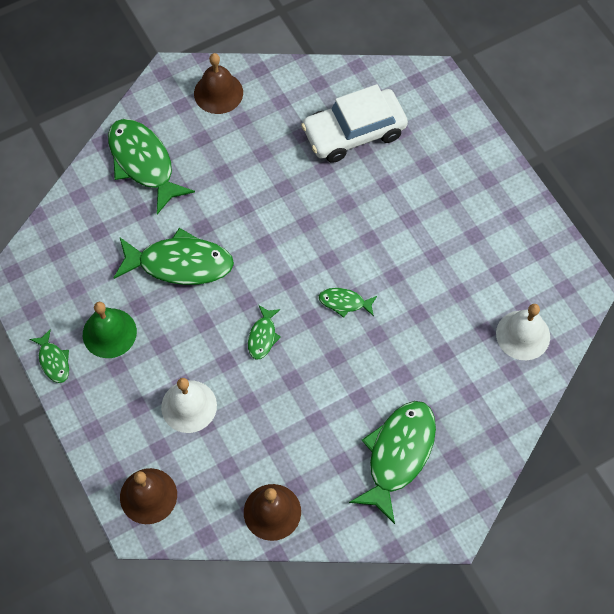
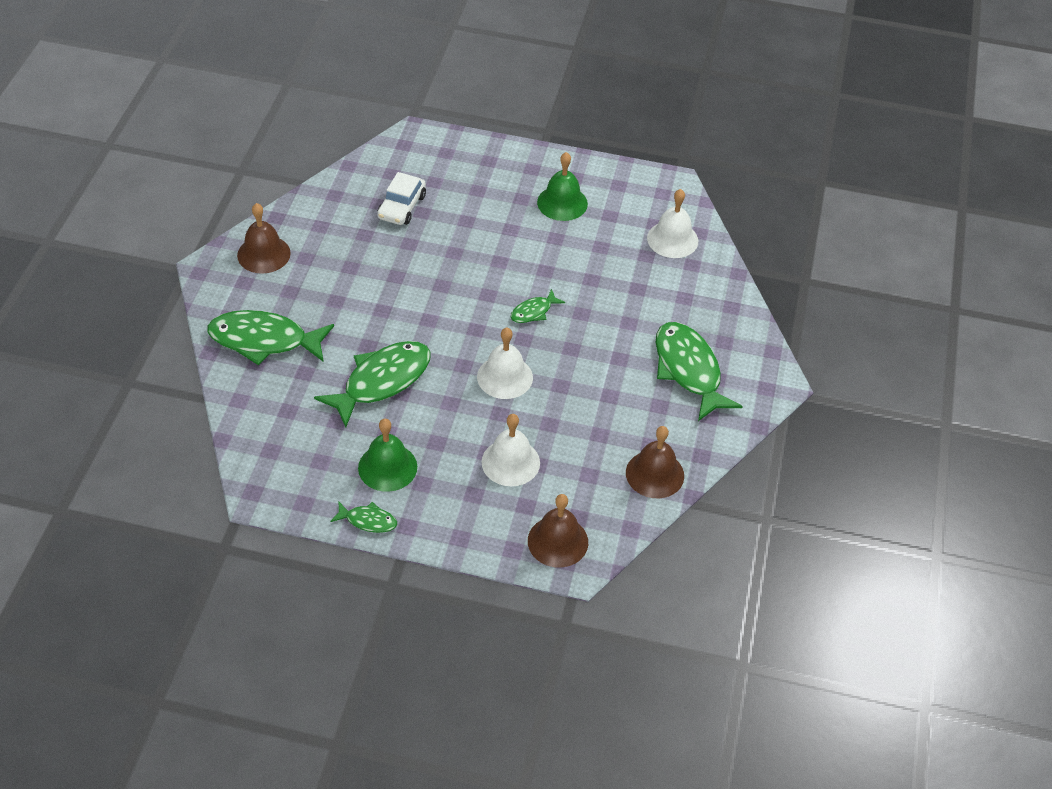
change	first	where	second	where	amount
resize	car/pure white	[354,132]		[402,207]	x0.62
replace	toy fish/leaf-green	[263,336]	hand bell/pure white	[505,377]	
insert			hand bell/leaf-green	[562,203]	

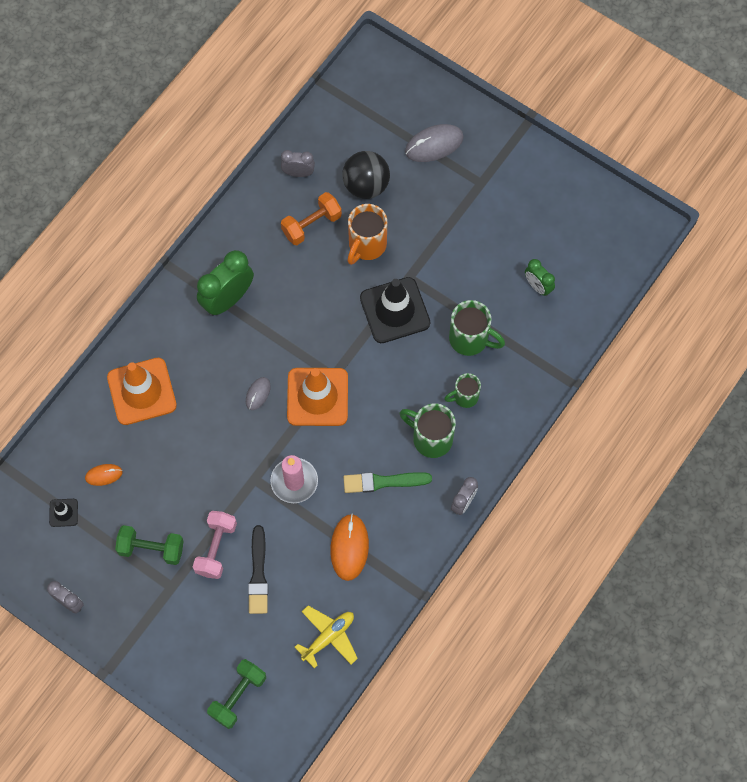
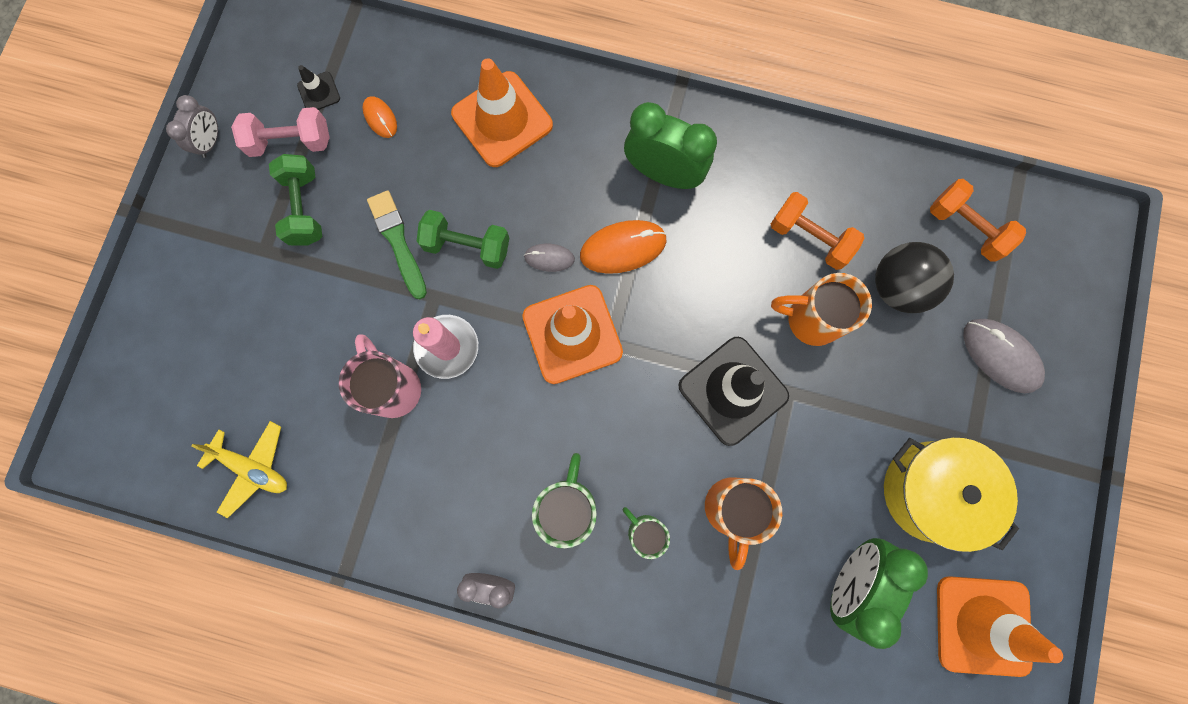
change	first	where	second	where	amount
move	dumbbell/rosy	[216,548]		[291,142]	
insert			tea mug/rosy	[393,387]	
move	paint brush/leaf-green	[383,482]		[398,241]	
move	dumbbell/leaf-green	[238,696]		[467,246]	
move	computer mouse/orange	[349,547]		[623,248]	
recolor	tea mug/leaf-green	[470,339]	tea mug/orange	[732,509]	
resize	clock/leaf-green	[537,286]		[850,579]	x1.79
insert			pot/yellow	[930,491]	
insert			dumbbell/orange	[965,227]	
insert			traffic cone/orange	[982,625]	
delete	paint brush/ebony	[258,574]			
delete	clock/gray	[298,173]			

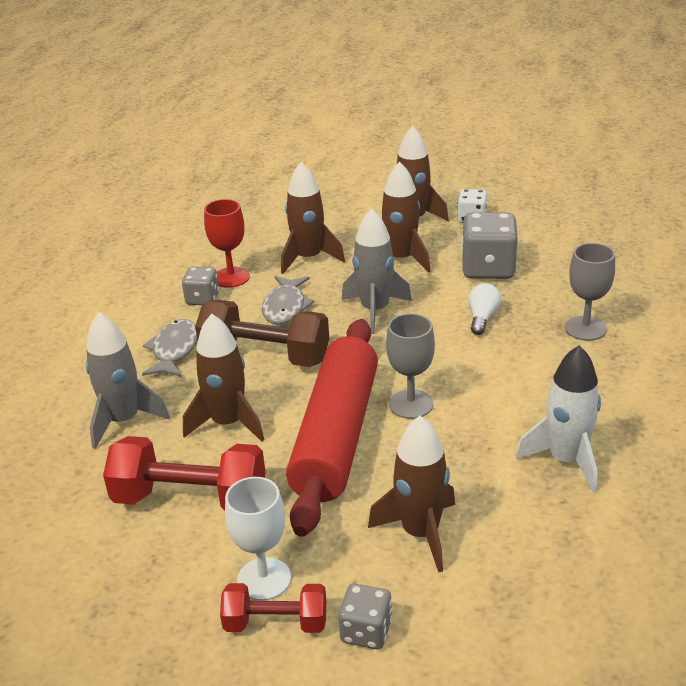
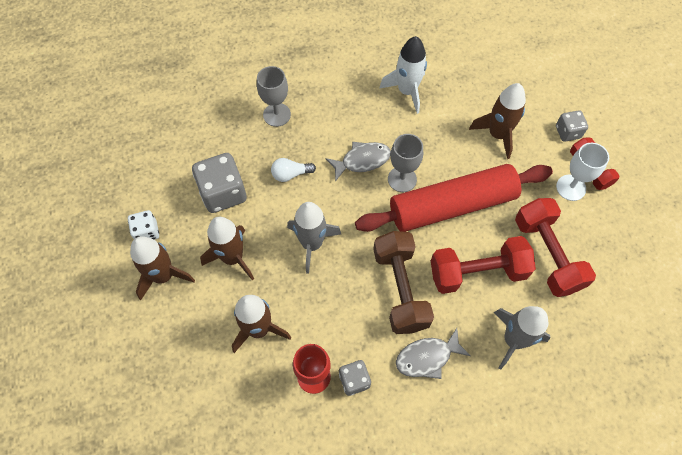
change	first	where	second	where	amount
move	toy fish/gray	[285,307]		[362,161]	
replace	rocket/russet	[228,423]	dumbbell/crimson	[477,272]	

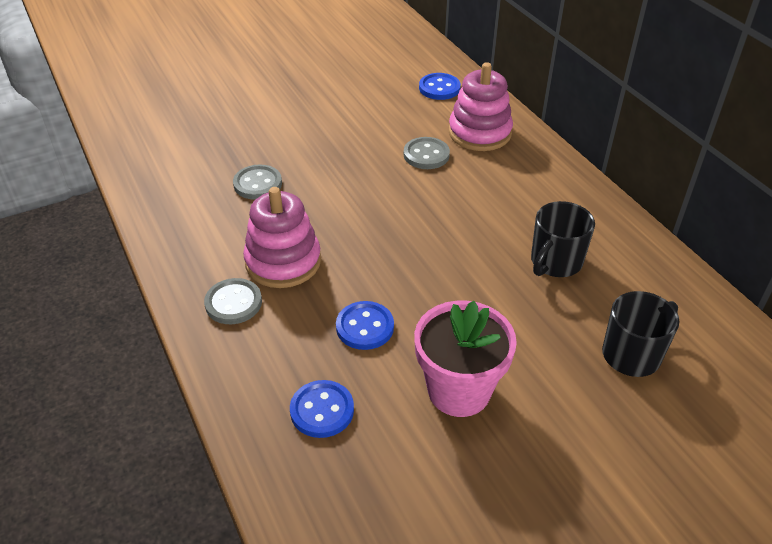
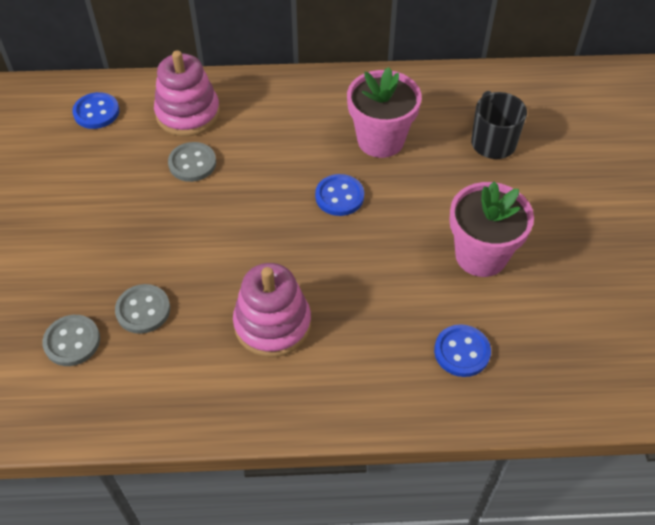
change	first	where	second	where	amount
move	shirt button/gray	[233,303]		[72,341]	
move	shirt button/cobalt	[365,327]		[339,196]	
replace	tea mug/ebony	[555,262]	plant pot/rosy	[380,140]	

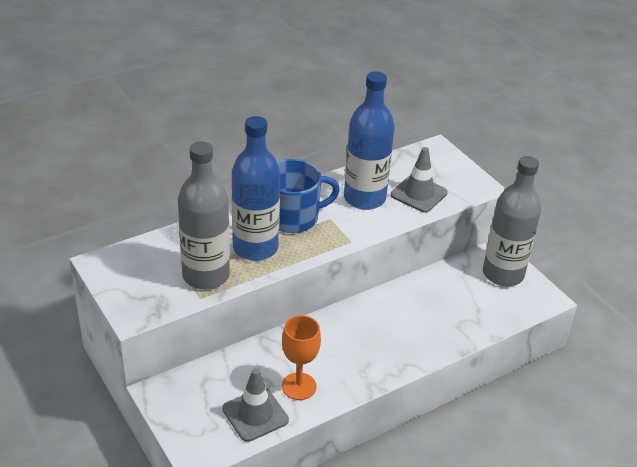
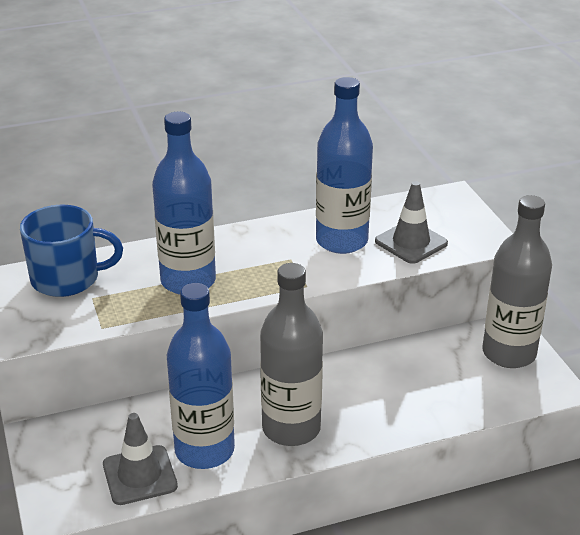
change	first	where	second	where	amount
move	tea mug/cobalt	[293,217]		[67,279]	
replace	wine glass/orange	[299,386]	flask/cobalt	[204,450]	
move	flask/gray	[206,275]		[291,428]	

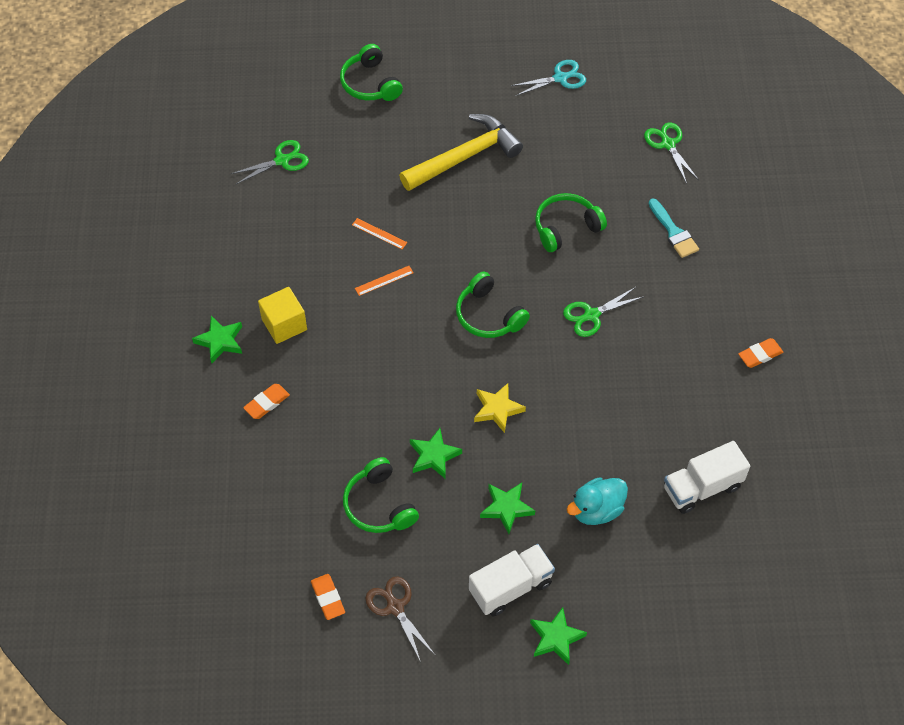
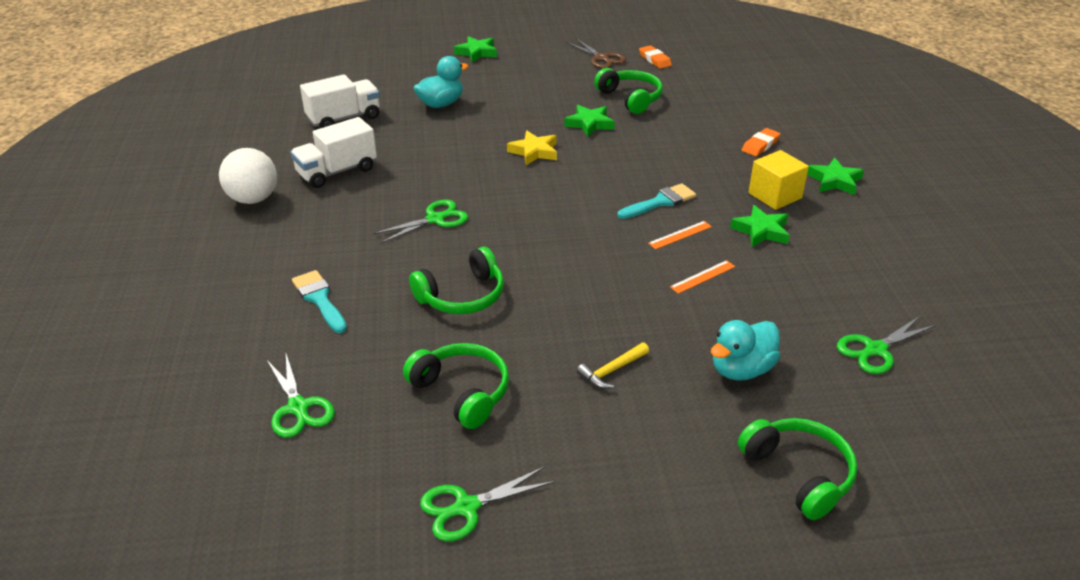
change	first	where	second	where	amount
replace	pencil eraser/orange	[760,355]	sphere/pure white	[253,199]	
move	lorry/pure white	[510,587]		[337,172]	
move	over-ear headphones/leaf-green	[488,315]		[461,392]	
recolor	scissors/teal	[560,78]	scissors/leaf-green	[466,507]	
resize	claw hammer/yellow	[465,156]		[612,371]	x0.42
insert			paint brush/teal	[660,202]	
rotate	ruler/orange	[379,233]		[702,277]	60 degrees counterclockwise
insert			toy duck/teal	[741,369]	
move	five-pointed star/leaf-green	[506,508]		[761,231]	

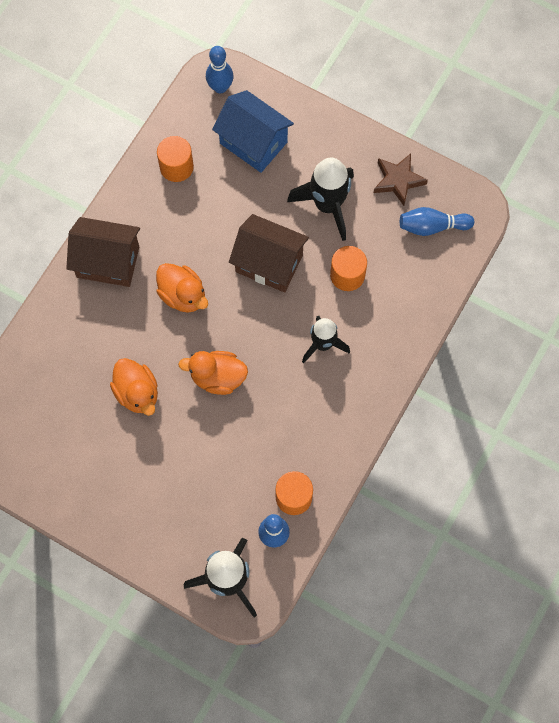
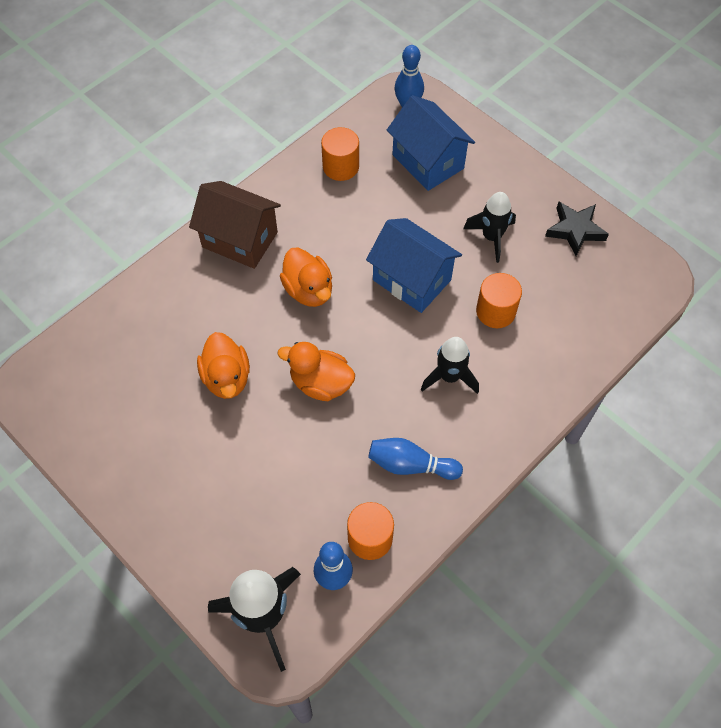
change	first	where	second	where	amount
recolor	toy house/russet	[269,263]	toy house/cobalt	[412,280]	
move	tenpin/cobalt	[432,226]		[410,465]	
resize	rocket/ebony	[327,205]		[491,237]	x0.66
recolor	five-pointed star/russet	[398,180]	five-pointed star/ebony	[575,230]	

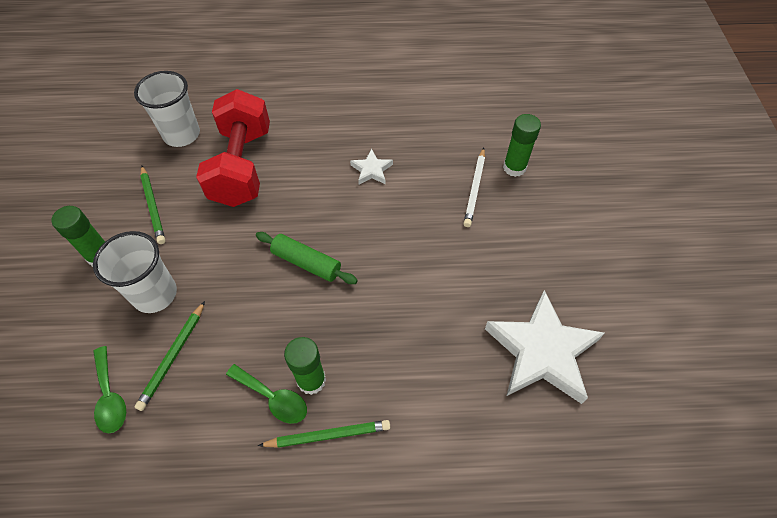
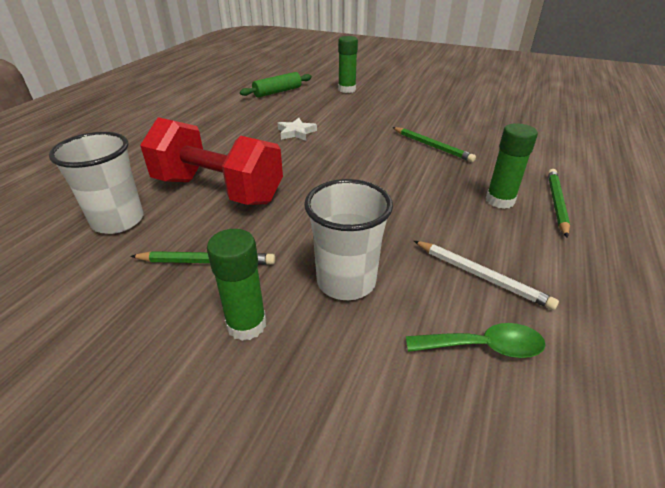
change	first	where	second	where	amount
move	rolling pin/leaf-green	[306,263]		[277,92]	
move	pencil/leaf-green	[173,357]		[432,146]	
move	pencil/pure white	[475,189]		[481,276]	
delete	teaspoon/leaf-green	[273,398]			
delete	five-pointed star/pure white	[541,351]			

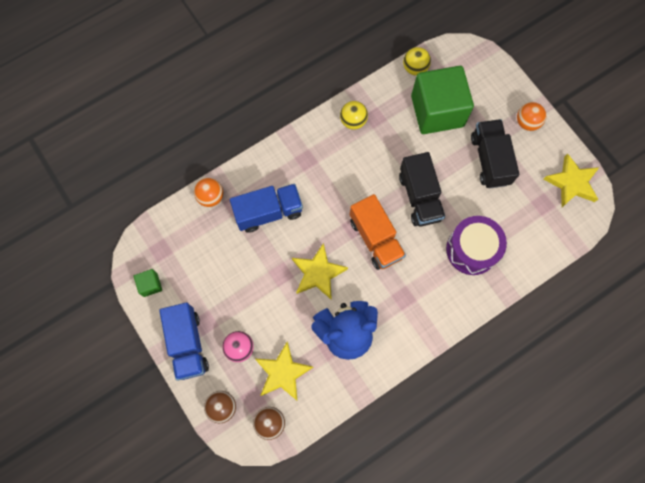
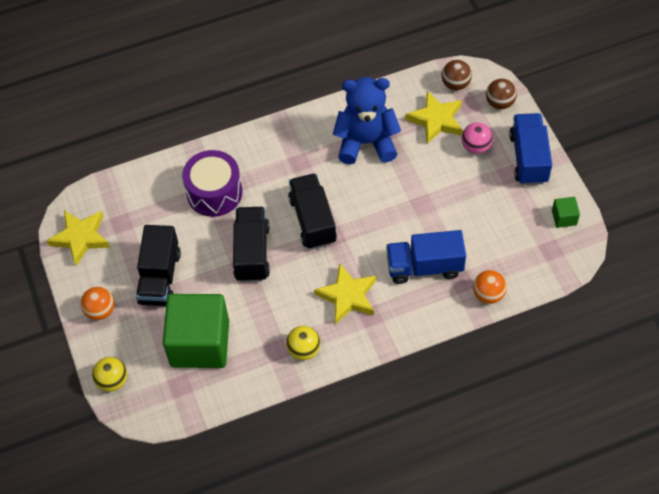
change	first	where	second	where	amount
move	sphere/yellow	[415,68]		[113,381]	
recolor	lorry/orange	[375,238]	lorry/ebony	[313,220]	
move	five-pointed star/yellow	[318,273]		[347,296]	

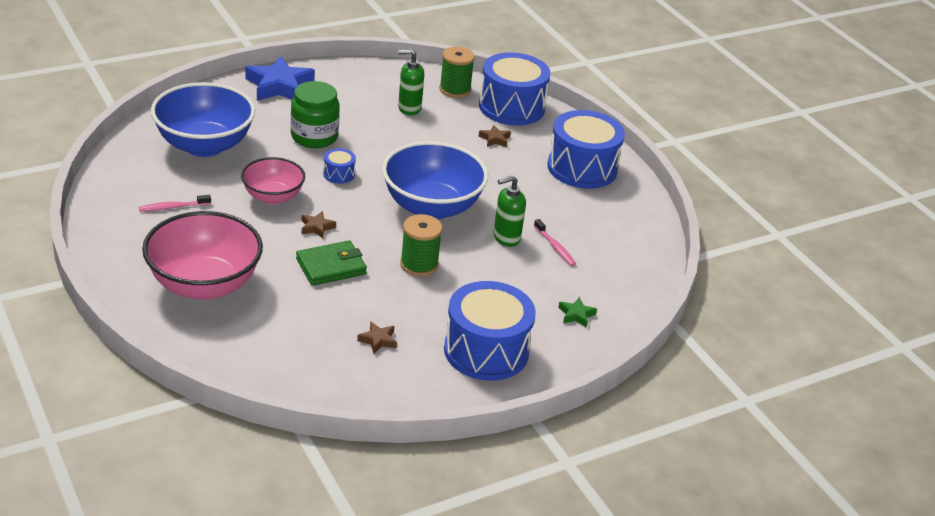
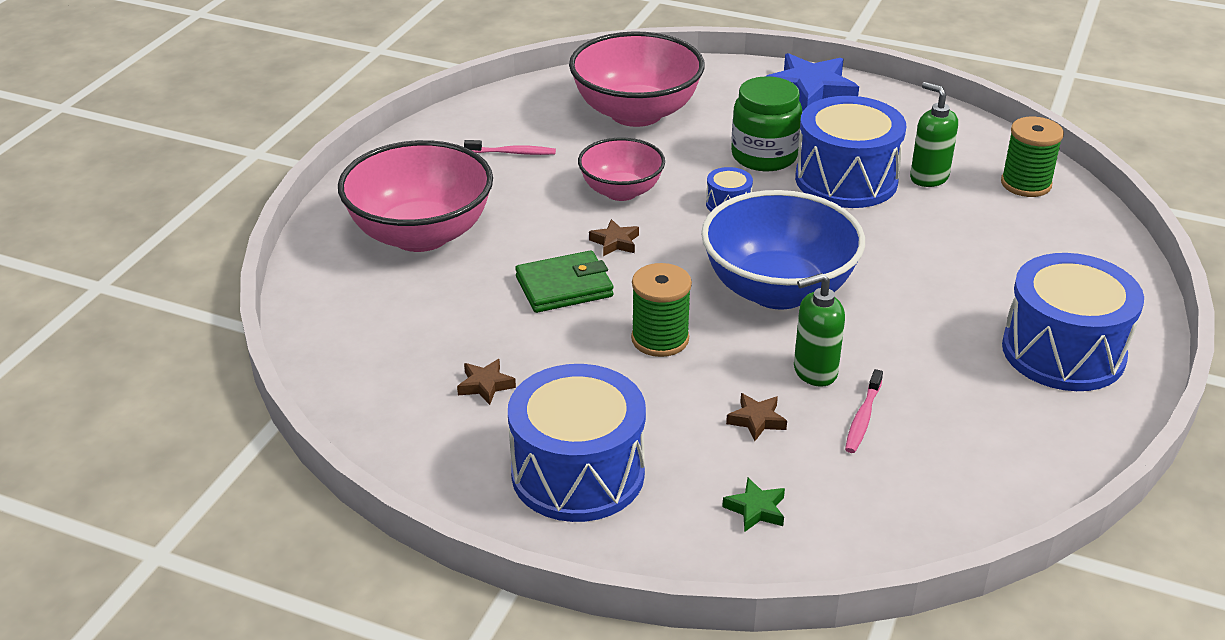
change	first	where	second	where	amount
rotate	tooth brush/rosy	[173,207]		[512,153]	150 degrees clockwise
rotate	wallet/leaf-green	[331,266]		[564,287]	45 degrees counterclockwise
recolor	deep dish/cobalt	[204,145]	deep dish/rosy	[636,113]	
move	five-pointed star/russet	[494,139]		[756,420]	
rotate	soap pump/leaf-green	[506,238]		[814,371]	45 degrees counterclockwise
move	drum/cobalt	[511,107]		[846,180]	

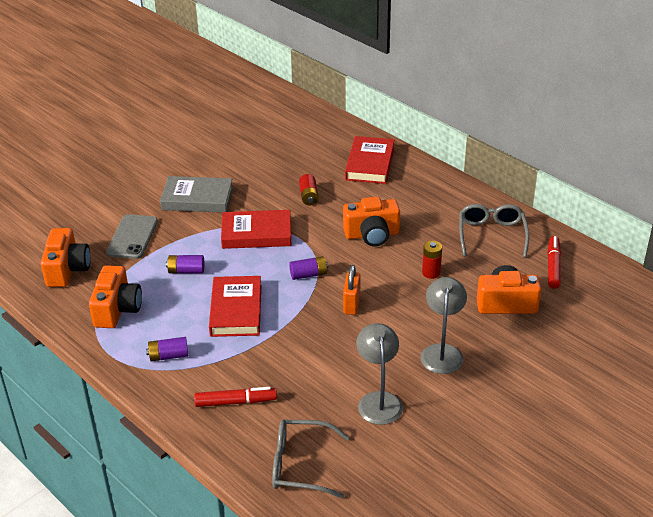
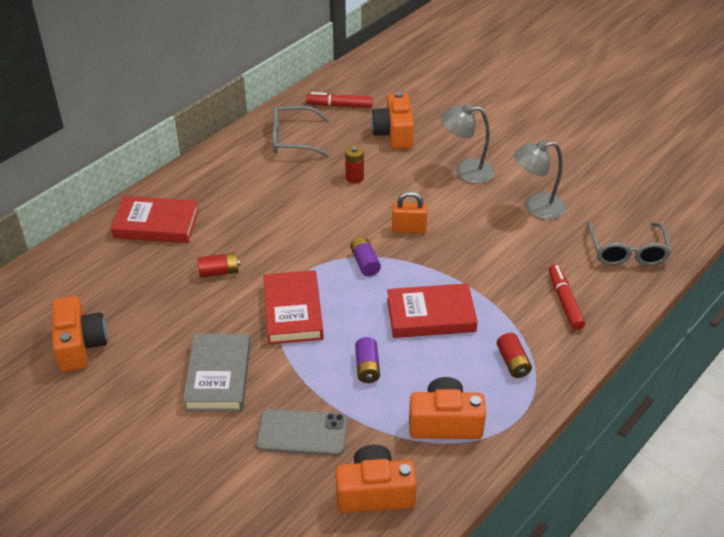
change	first	where	second	where	amount
move	compact camera/orange	[372,235]		[80,345]	
recolor	power cell/violet	[168,356]	power cell/crimson	[513,362]	

